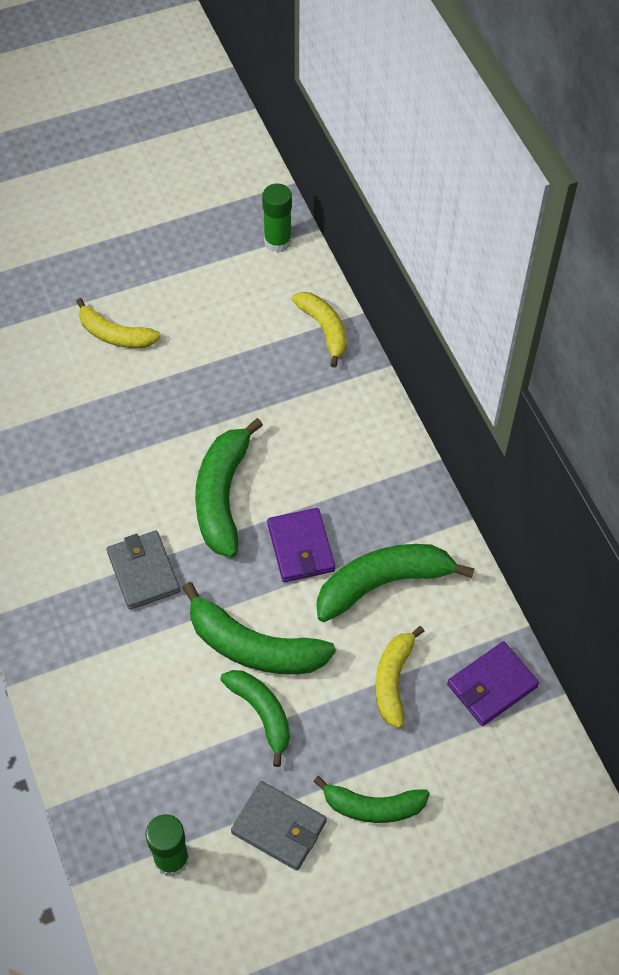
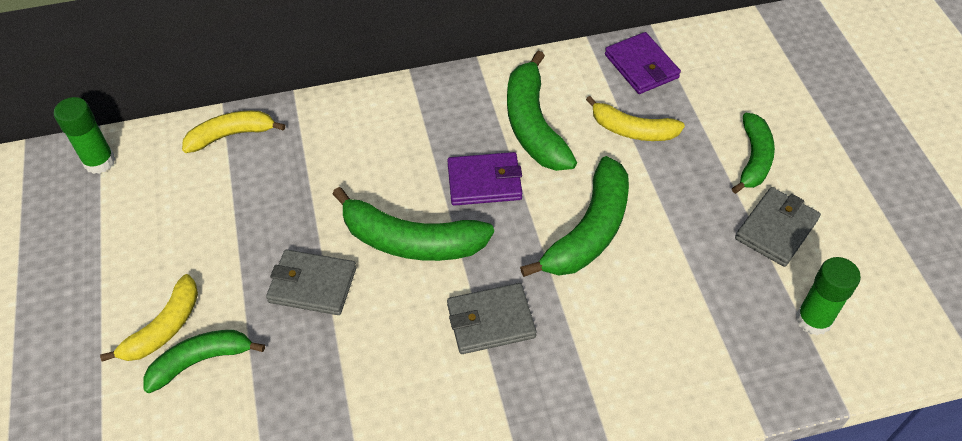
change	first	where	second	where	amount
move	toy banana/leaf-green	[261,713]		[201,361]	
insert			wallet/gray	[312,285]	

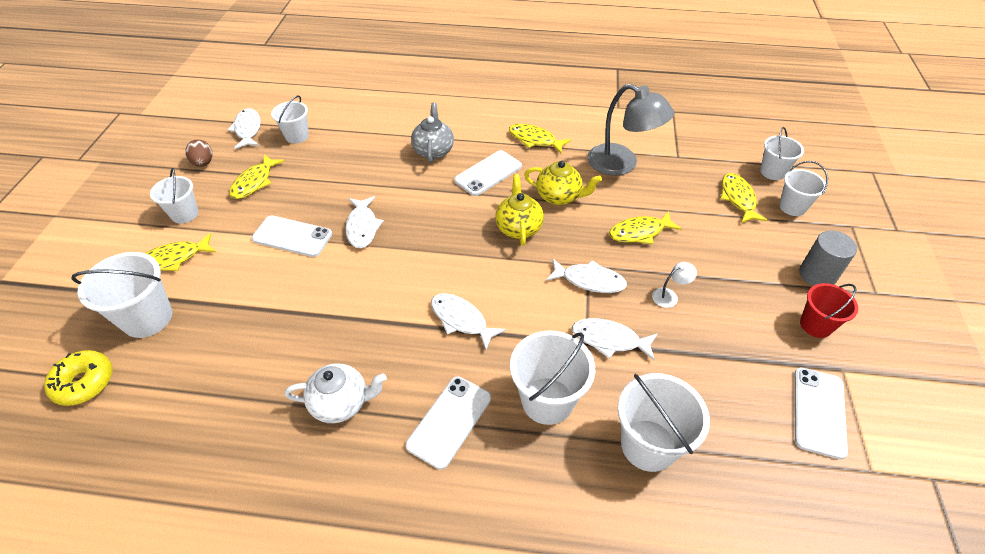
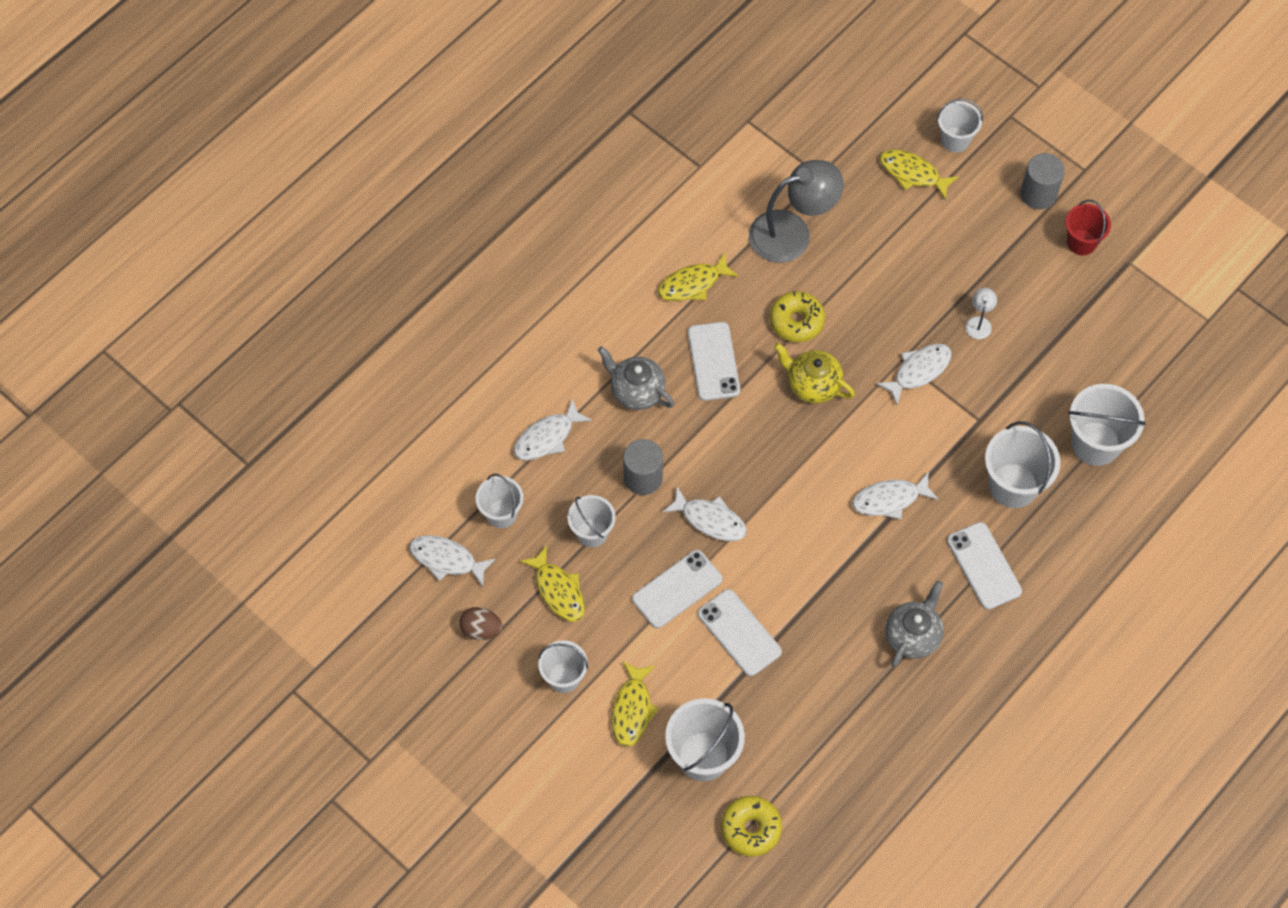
change	first	where	second	where	amount
move	toy fish/pure white	[609,340]		[547,437]	
move	bucket/pure white	[772,172]		[592,532]	
insert			solid cylinder/gray	[643,477]	
move	smartphone/pure white	[819,412]		[739,632]	
replace	teapot/yellow	[559,197]	doughnut/yellow	[796,321]	
recolor	teapot/pure white	[341,403]	teapot/gray	[913,635]	
delete	toy fish/yellow	[640,232]			

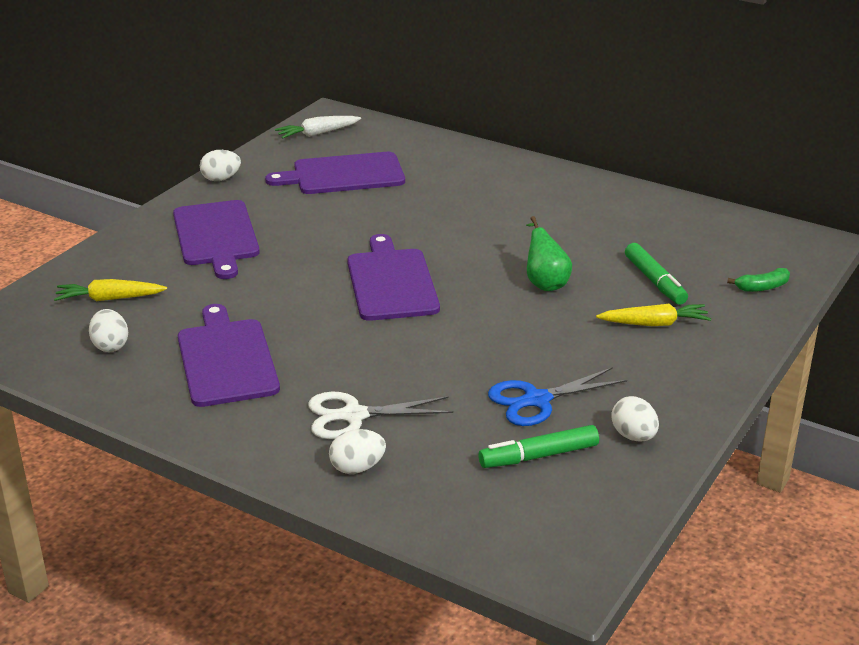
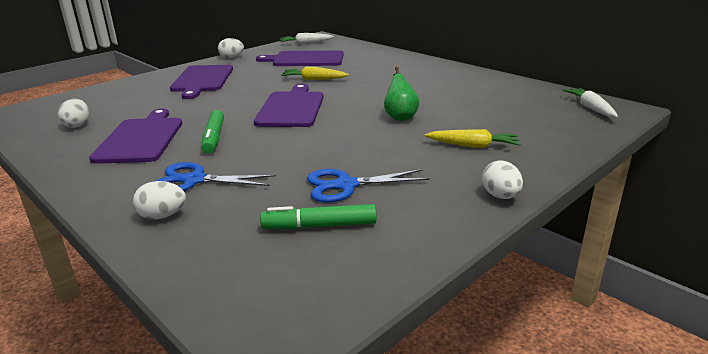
change	first	where	second	where	amount
recolor	scissors/pure white	[354,416]	scissors/cobalt	[194,180]	
move	felt pen/leaf-green	[654,281]		[213,138]	
move	root vegetable/yellow	[110,299]		[314,79]	
move	egg shape/pure white	[633,436]		[500,196]	
insert			root vegetable/pure white	[590,108]	
delete	toy banana/leaf-green	[762,287]			

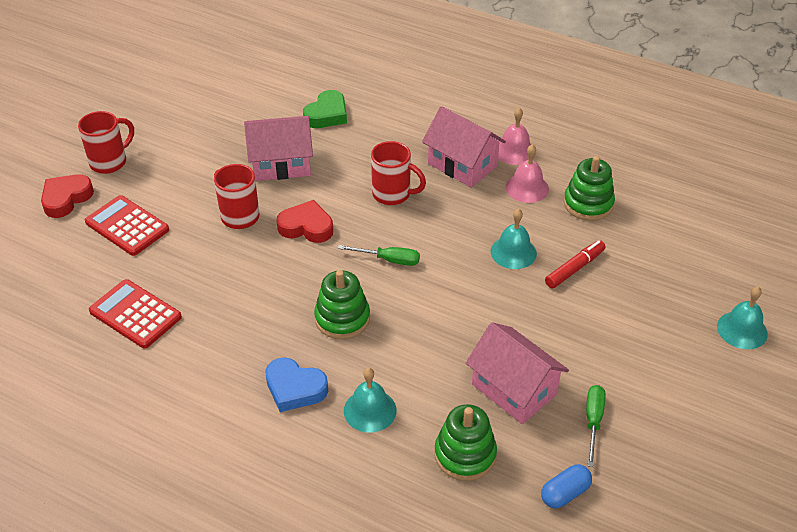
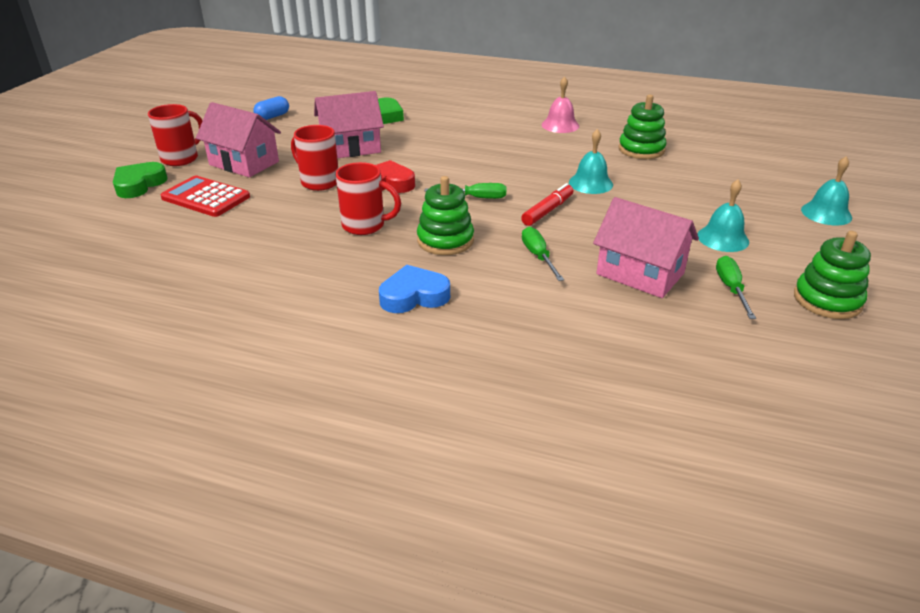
change	first	where	second	where	amount
recolor	heart/crimson	[66,198]	heart/leaf-green	[139,185]	
move	toy house/rosy	[462,165]		[244,163]	
move	pill/cobalt	[565,493]		[272,117]	
move	tea mug/crimson	[393,194]		[365,226]	
rotate	heart/cobalt	[295,388]		[414,296]	150 degrees clockwise
move	felt pen/crimson	[574,269]		[547,211]	
insert			flat screwdriver/leaf-green	[538,256]	
move	hand bell/teal	[370,410]		[723,238]	
move	stacking toy/leaf-green	[465,454]		[827,300]	
delete	adding machine/crimson	[135,314]			
delete	hand bell/rosy	[527,188]			

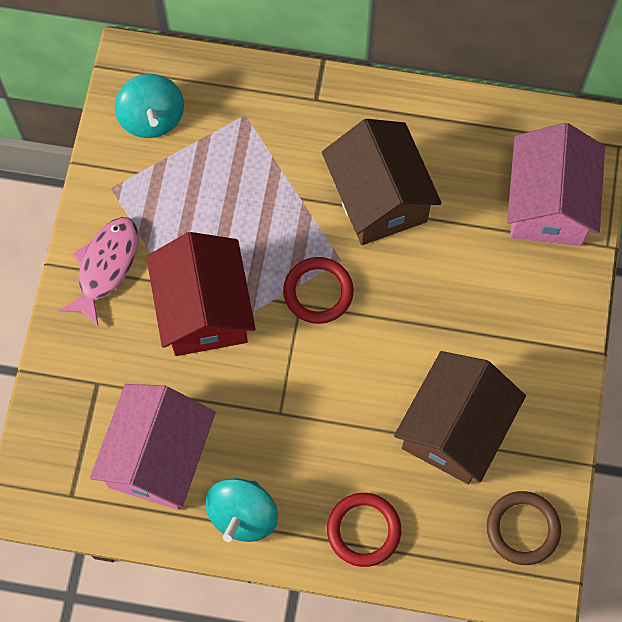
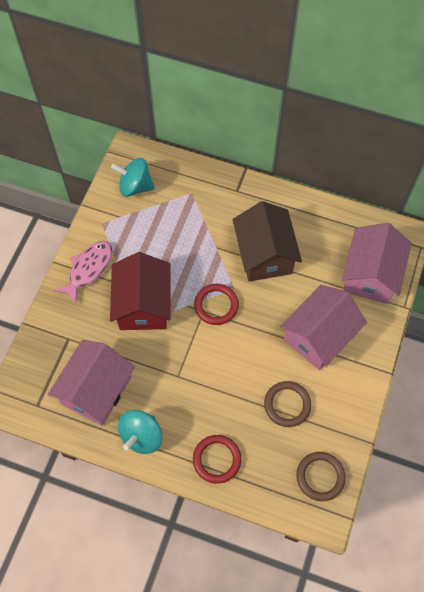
change	first	where	second	where	amount
rotate	spinning top/teal	[152,118]		[135,186]	105 degrees clockwise
replace	toy house/russet	[455,429]	torus/russet	[287,405]	
insert			toy house/rosy	[319,336]	

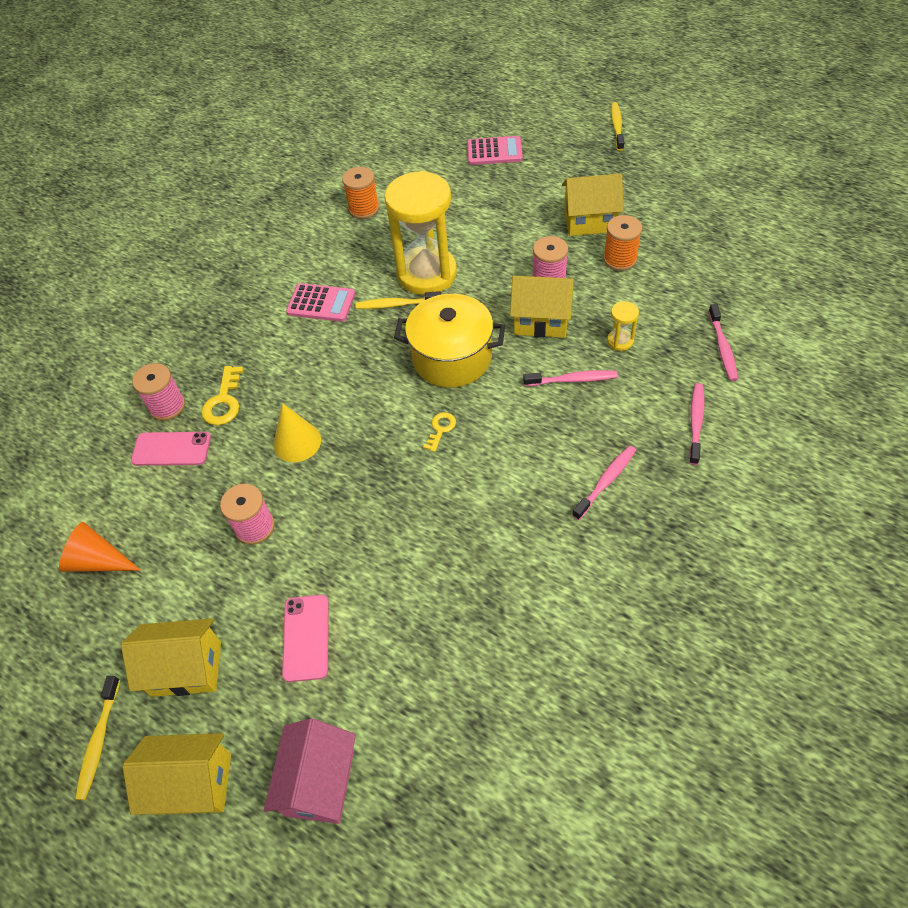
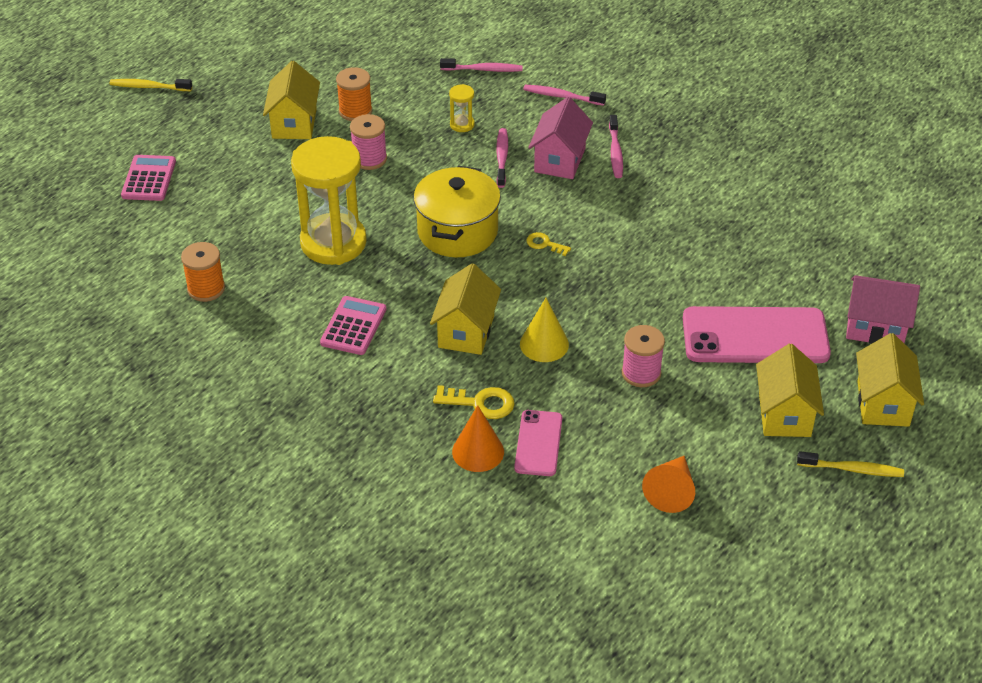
change	first	where	second	where	amount
move	toy house/yellow	[541,321]		[466,331]	
replace	reel of thread/rosy	[167,406]	cone/orange	[478,451]	
insert			toy house/rosy	[559,160]	
rotate	tooth brush/rosy	[606,482]		[615,152]	135 degrees counterclockwise
resize	smartphone/rosy	[306,637]		[755,336]	x1.86
delete	tooth brush/yellow	[396,304]			

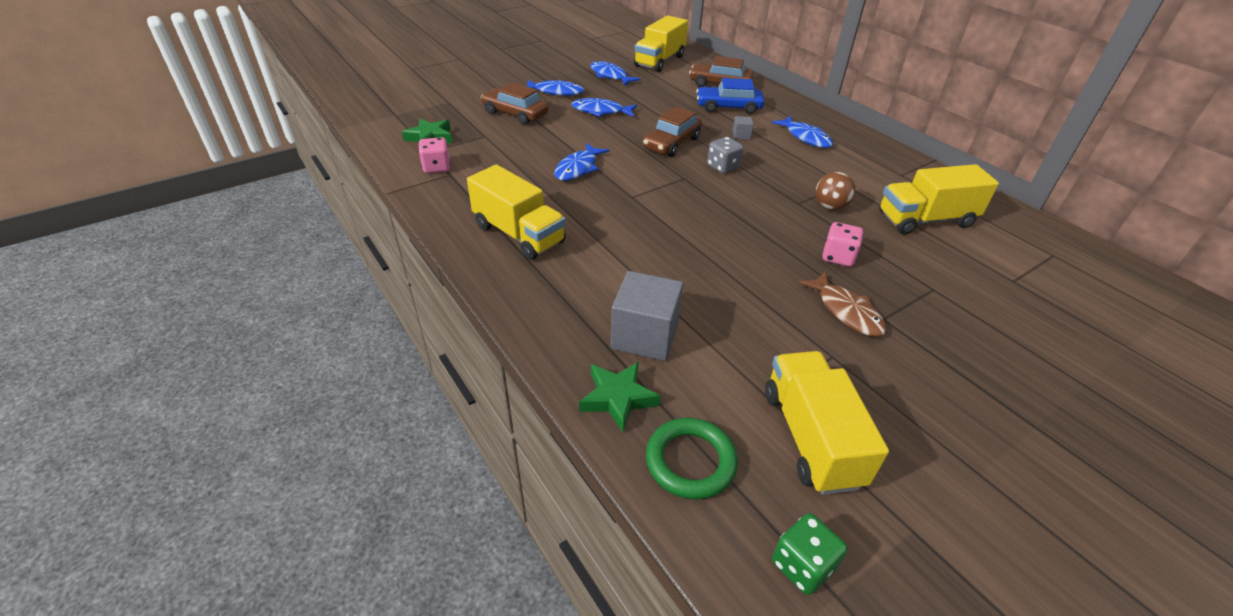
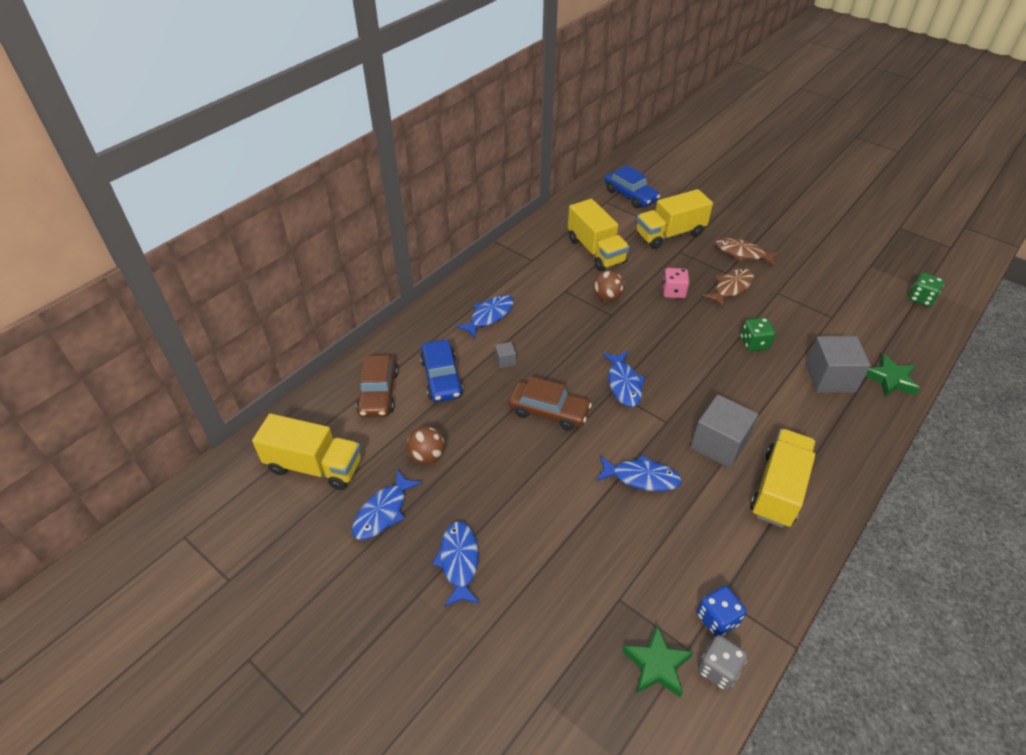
change	first	where	second	where	amount
insert			sphere/russet	[427,456]	
move	toy fish/cobalt	[601,111]		[624,384]	
insert			car/cobalt	[630,195]	
move	lorry/yellow	[810,437]		[670,234]	
insert			solid cube/gray	[719,444]	
recolor	game die/rosy	[436,167]	game die/cobalt	[717,619]	
move	game die/gray	[723,167]		[718,669]	
insert			toy fish/russet	[742,253]	
insert			game die/leaf-green	[754,343]	
delete	car/russet	[515,114]			
delete	torus/leaf-green	[690,461]			

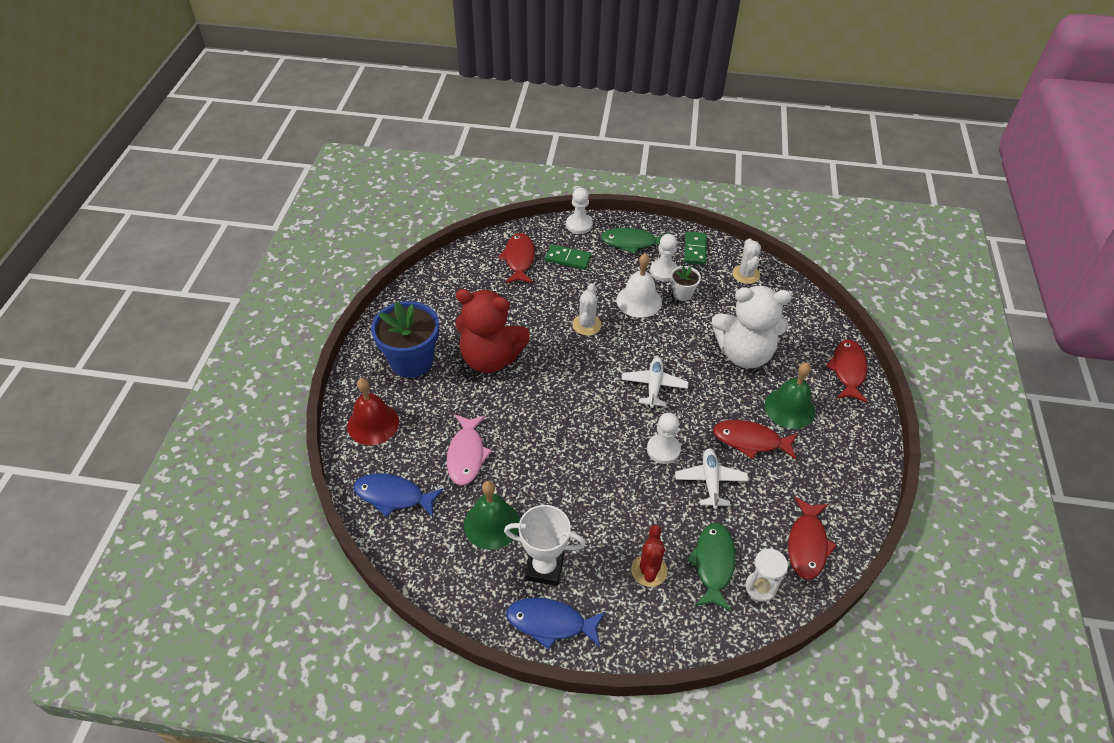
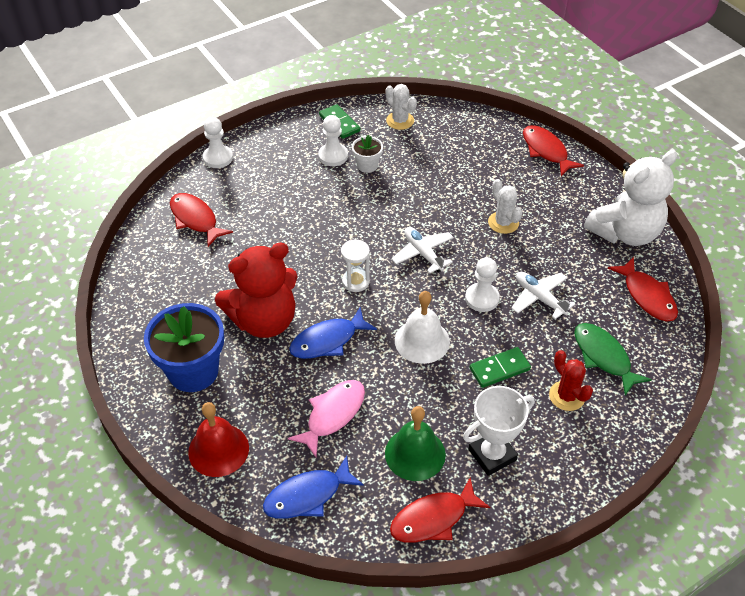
change	first	where	second	where	amount
rotate	toy fish/rosy	[466,455]		[333,415]	105 degrees counterclockwise
move	toy fish/cobalt	[550,623]		[328,341]	
move	sandglass/pure white	[760,587]		[355,282]	
move	toy fish/crimson	[750,441]		[433,518]	
move	hand bell/pure white	[639,301]		[422,341]	
move	domino piece/leaf-green	[568,258]		[499,369]	
move	saguaro cactus/pure white	[587,325]		[503,222]	
move	teddy/pure white	[744,354]		[625,233]	
delete	toy fish/leaf-green	[632,243]			
delete	hand bell/leaf-green	[789,408]			

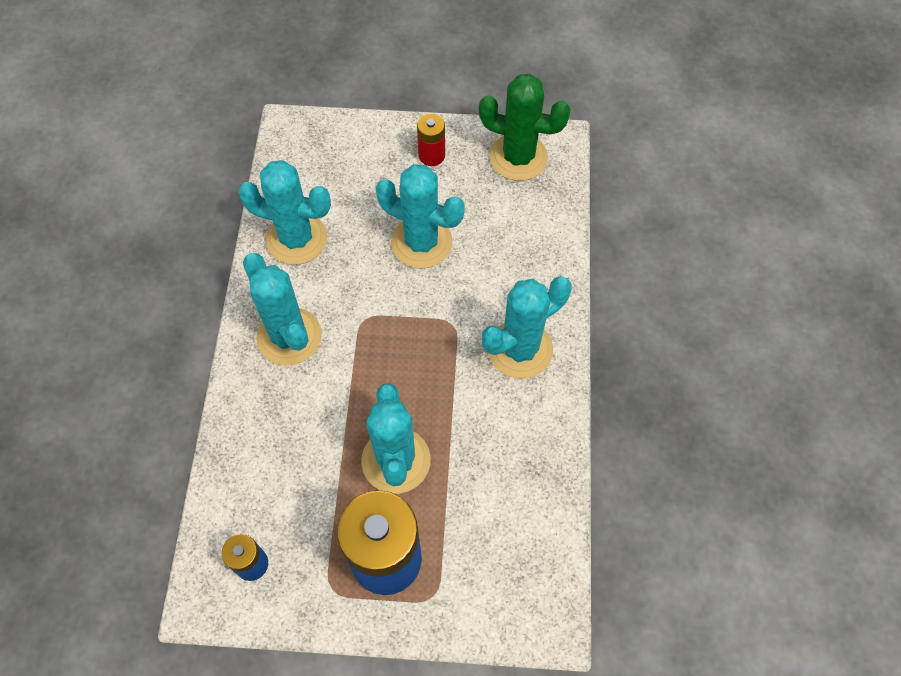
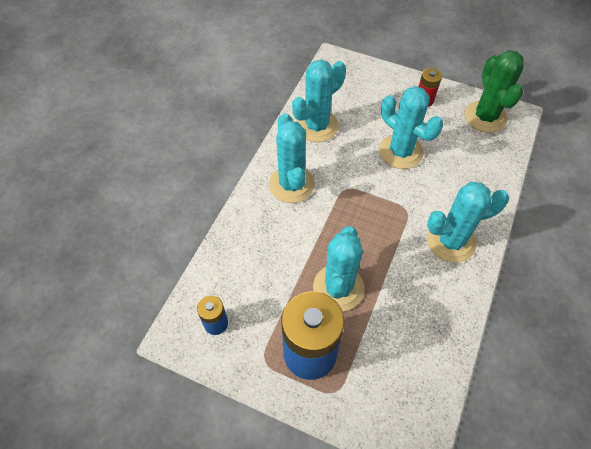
change	first	where	second	where	amount
rotate	saguaro cactus/teal	[296,239]		[317,126]	75 degrees counterclockwise
rotate	saguaro cactus/leaf-green	[518,157]		[485,117]	45 degrees clockwise

